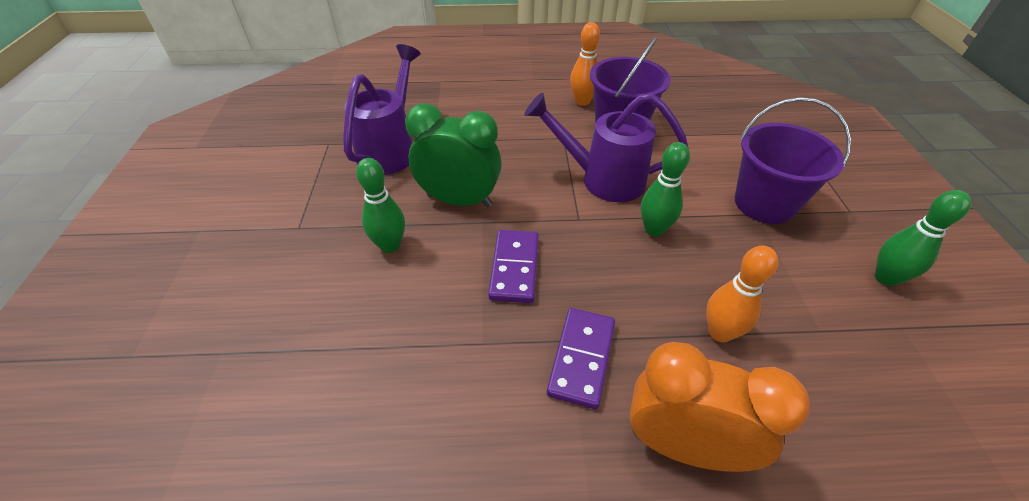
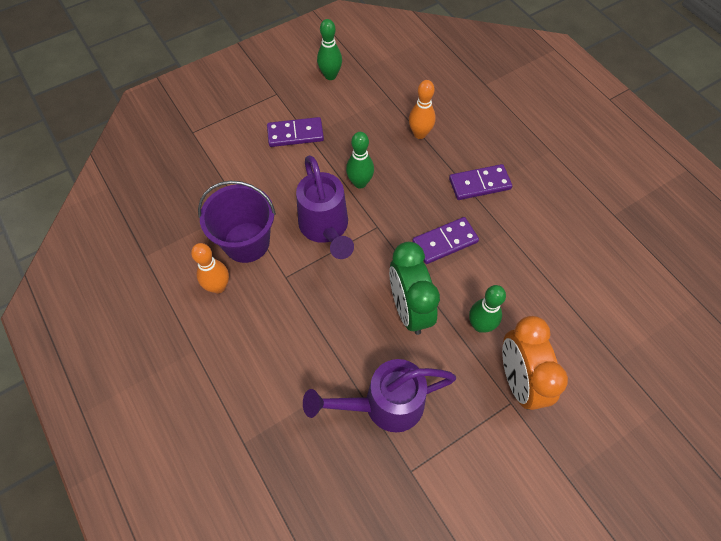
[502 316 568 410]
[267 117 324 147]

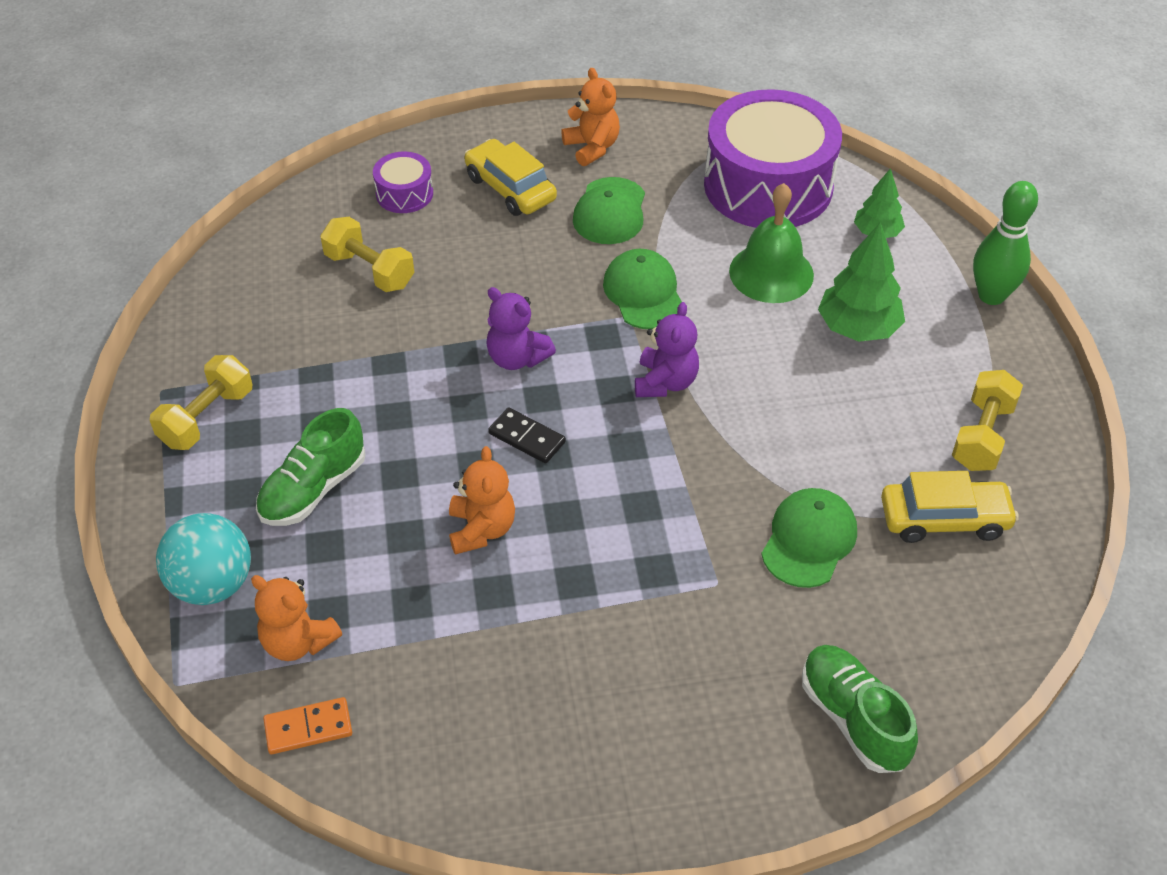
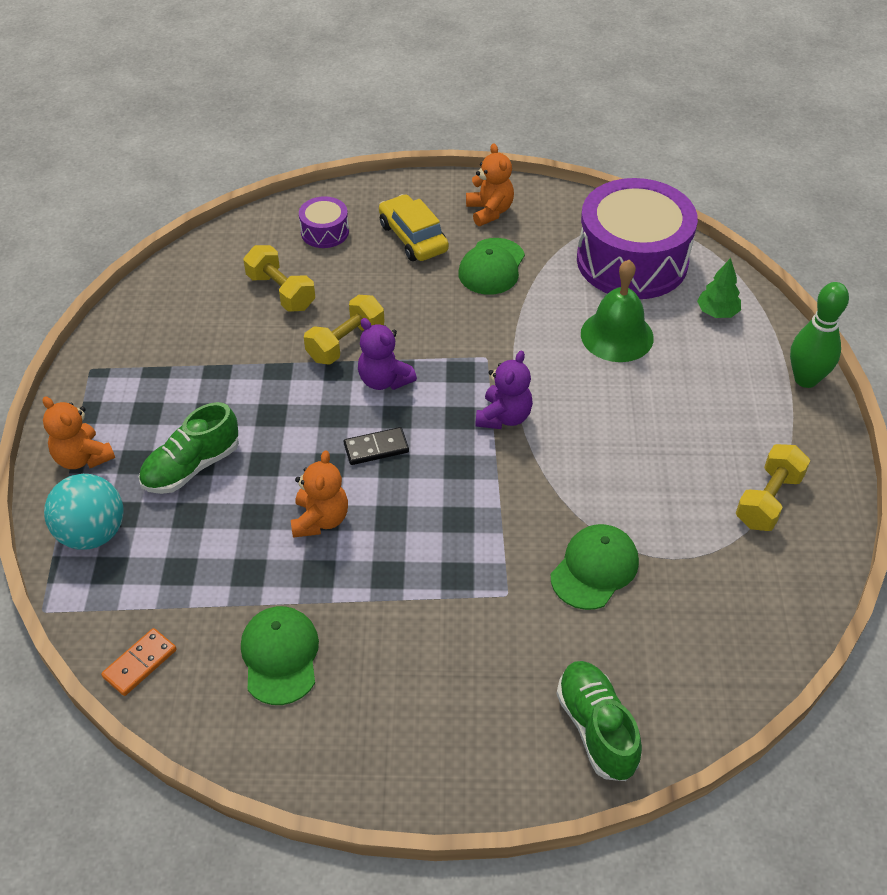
[818 222 905 342] (first image)
[881 471 1019 543] (first image)
[304 295 384 365]
[42 396 115 469]
[241 606 319 705]
[101 628 177 696]
[344 427 409 465]

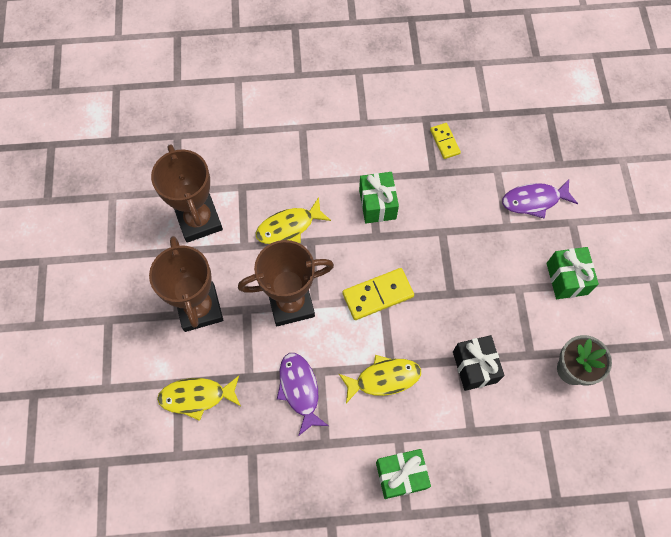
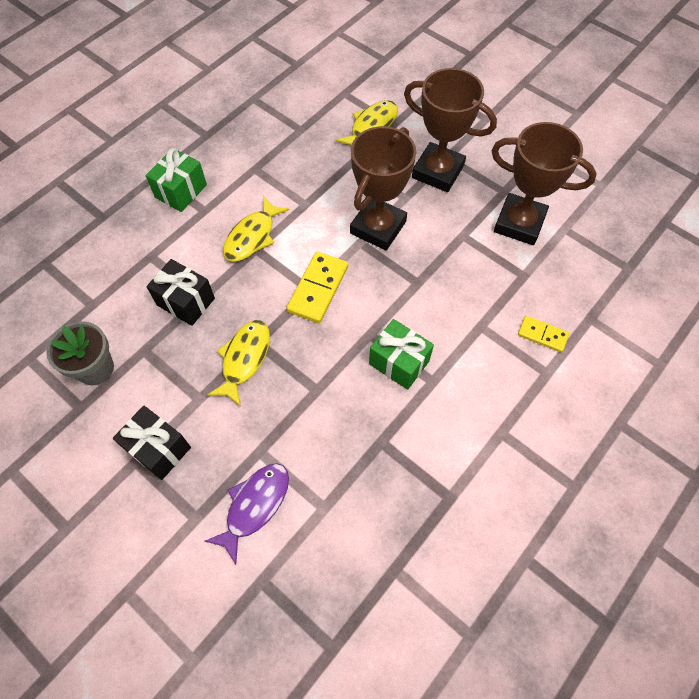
[277 353 328 436] (first image)
[207 320 270 407]
[518 316 569 353]
[113 406 191 480]

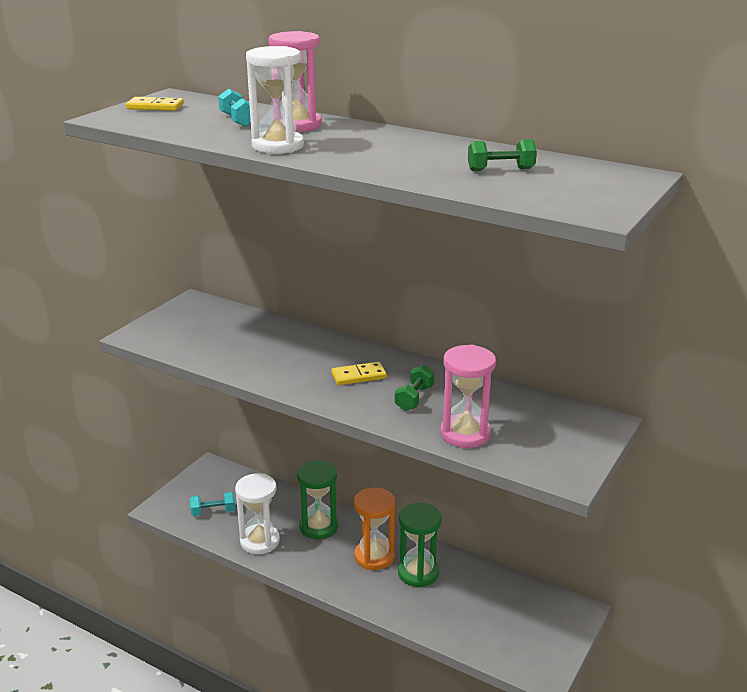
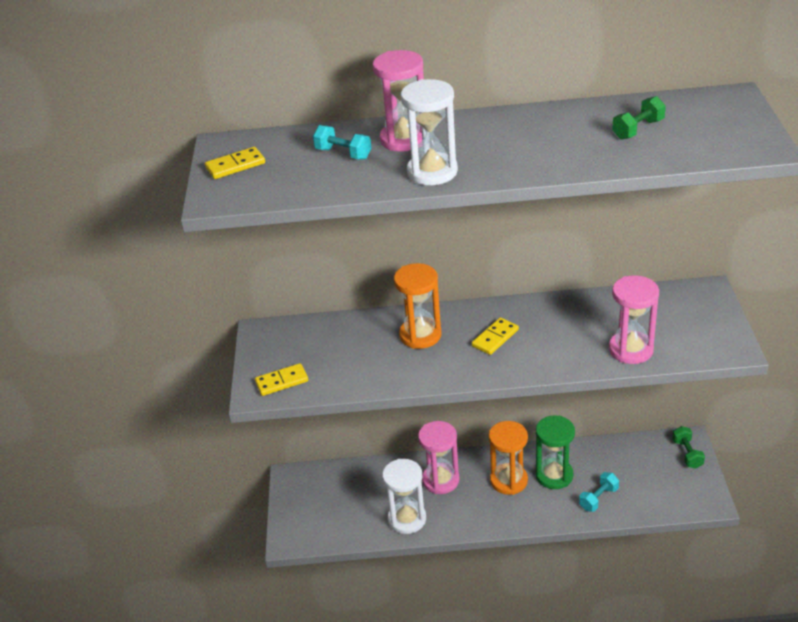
[255 363 308 396]
[394 263 441 349]
[579 472 619 512]
[672 426 705 469]
[418 421 460 494]

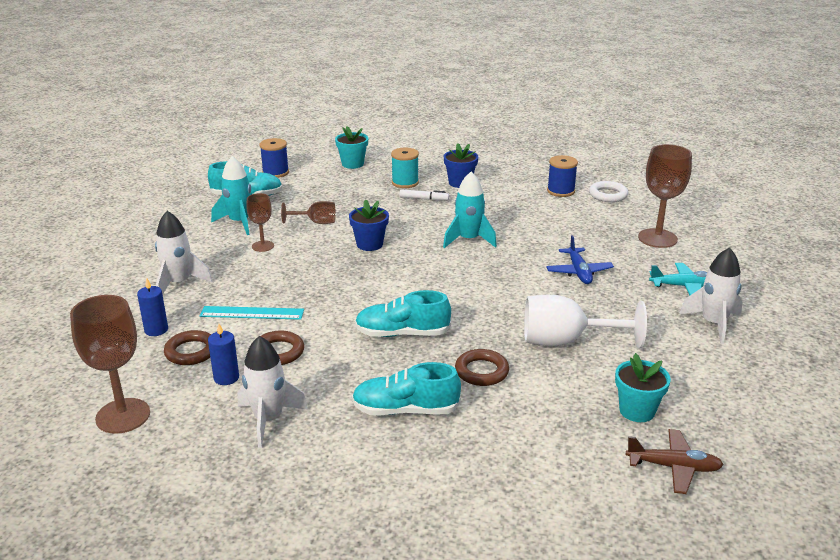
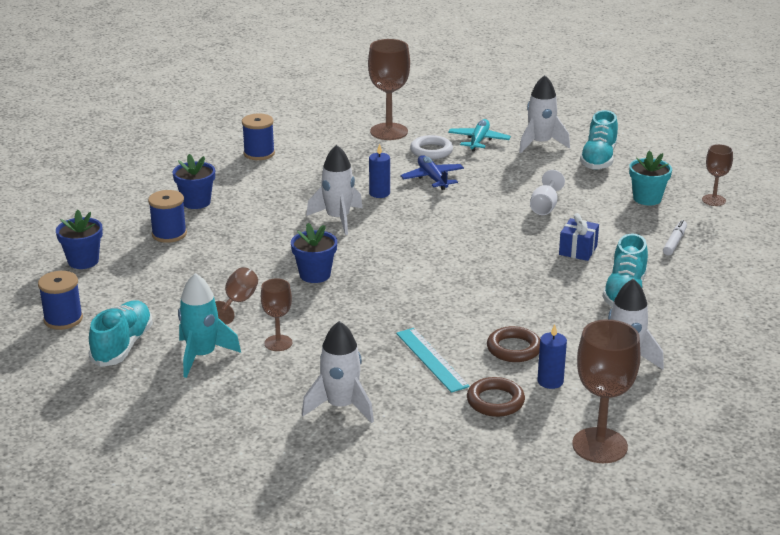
[369 144 390 198]
[580 110 618 170]
[663 220 687 256]
[410 135 453 159]
[559 213 599 261]
[702 144 733 206]
[56 210 103 269]
[148 190 187 243]
[306 145 362 235]
[396 328 470 393]
[400 155 464 190]
[530 170 565 215]

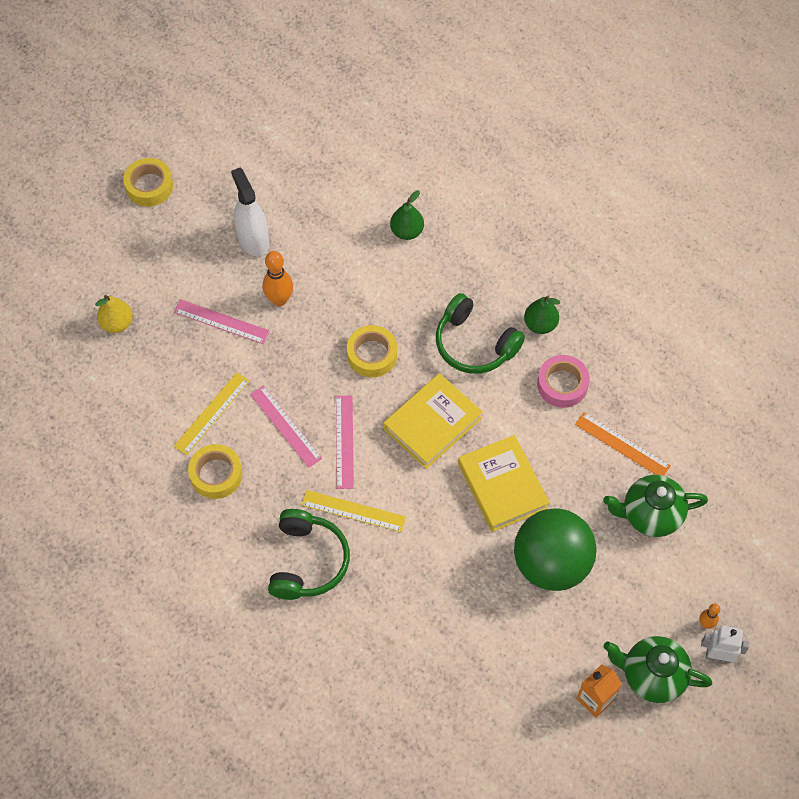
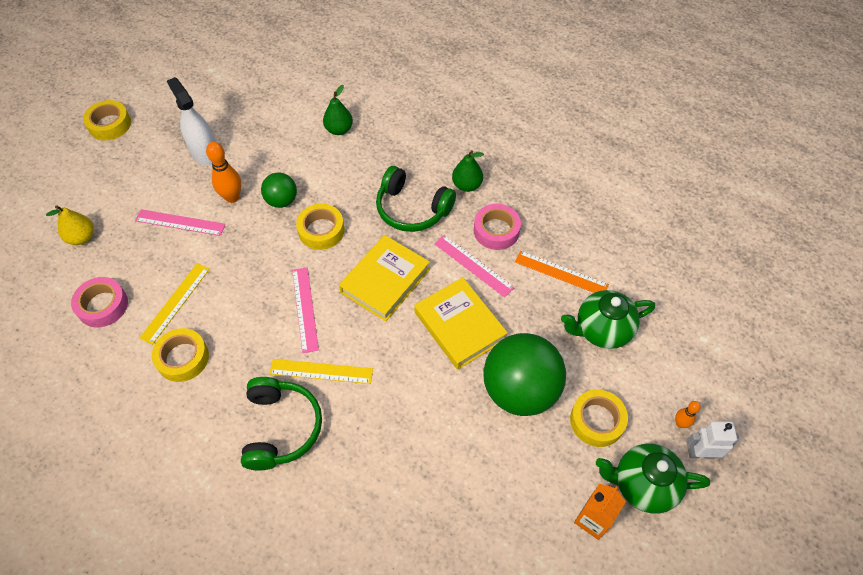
[71 277 128 328]
[261 172 297 208]
[570 389 628 447]
[434 235 515 298]

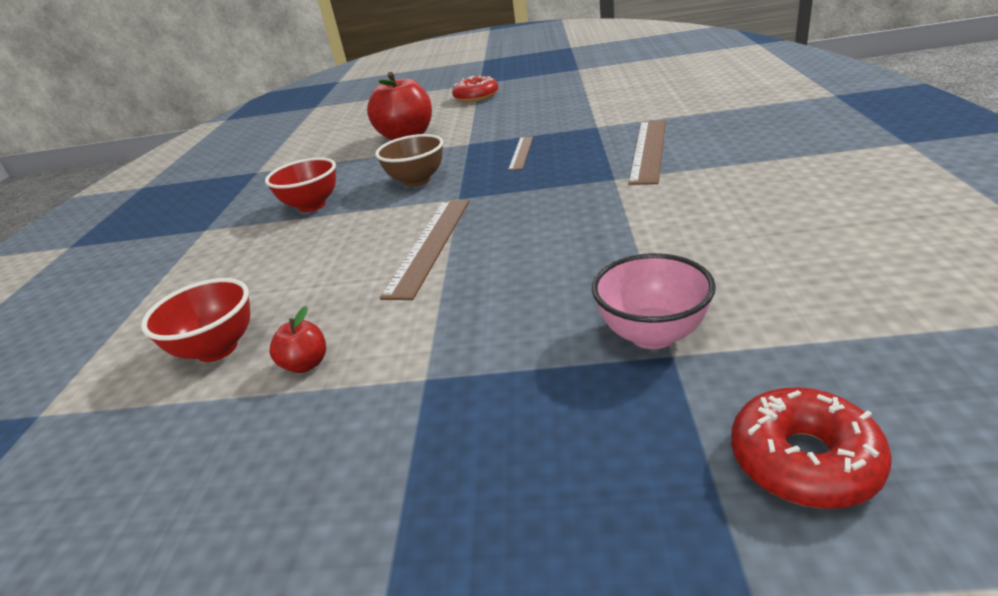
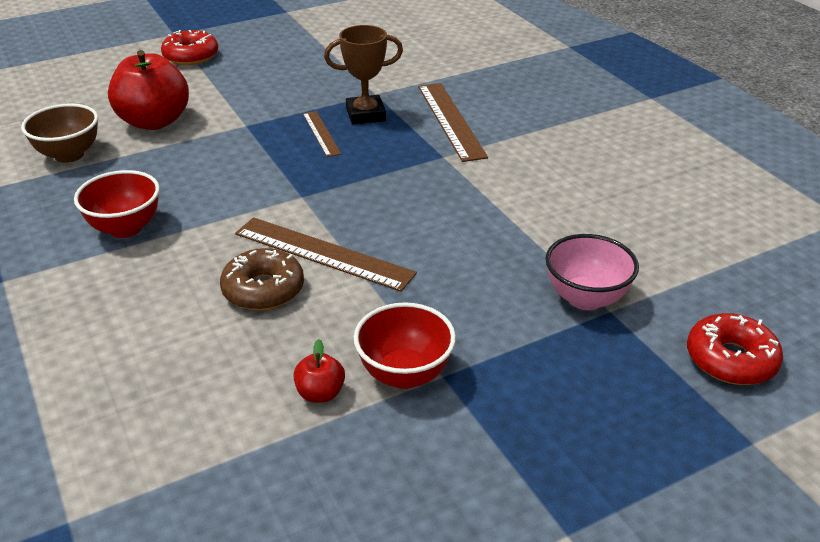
[220 248 304 310]
[324 25 403 125]
[354 302 456 389]
[21 104 98 163]
[235 217 417 292]

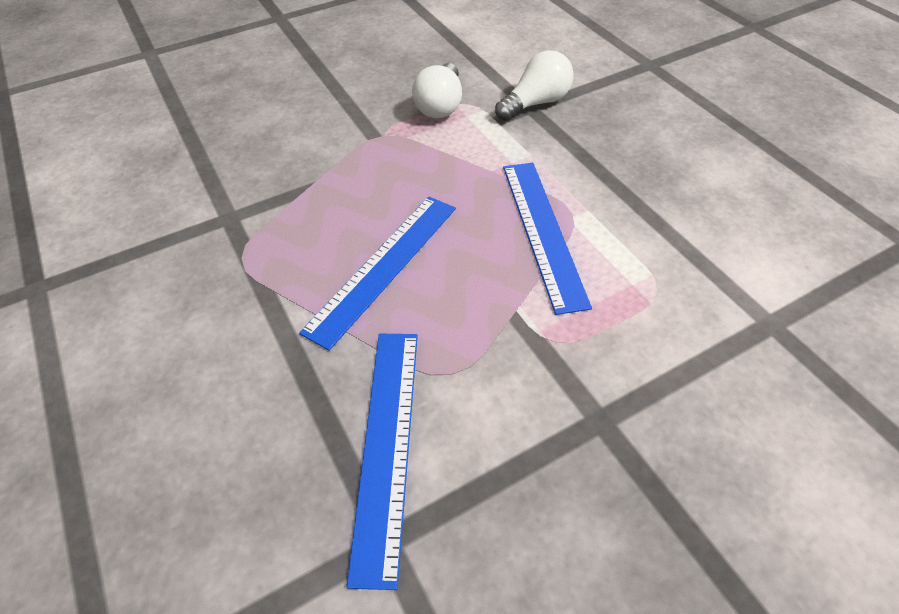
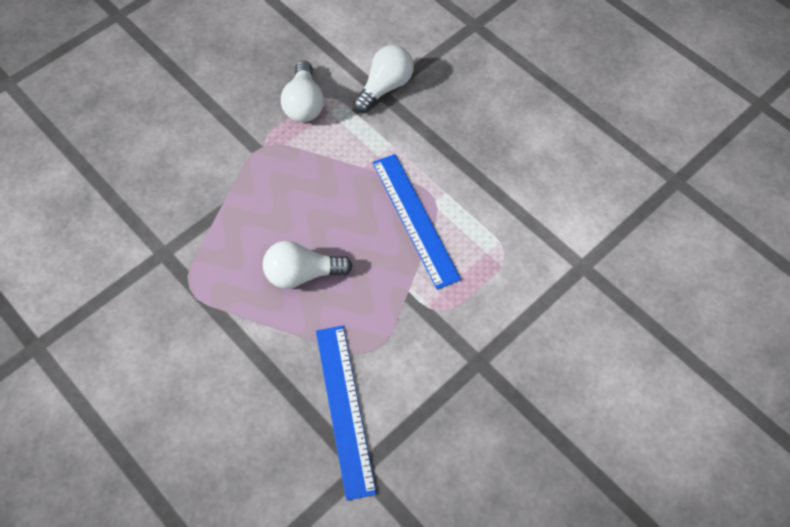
[263 241 353 289]

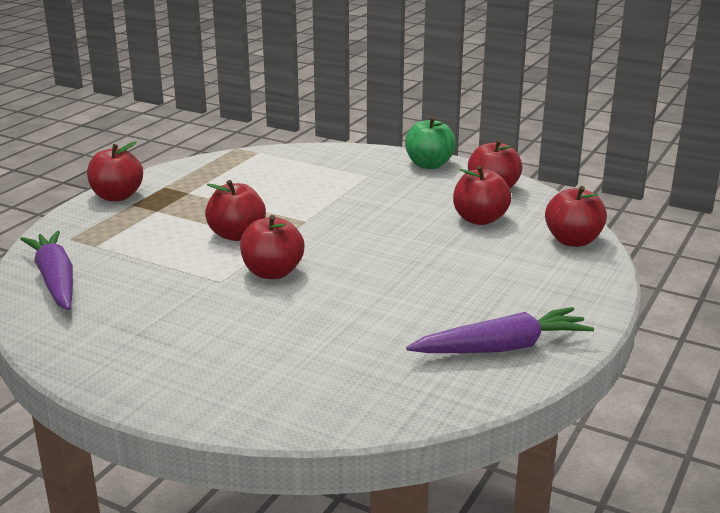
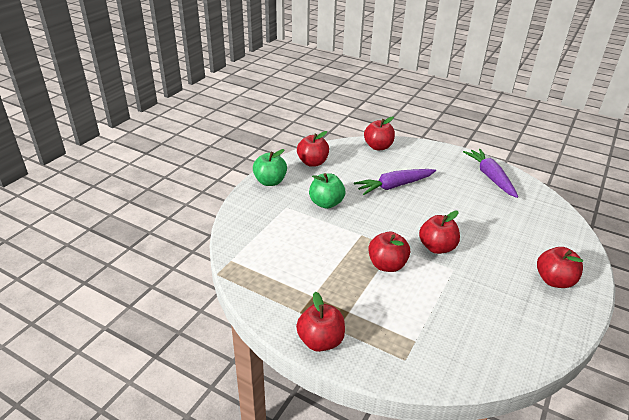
[309 173 345 209]
[354 169 436 195]
[537 247 583 288]

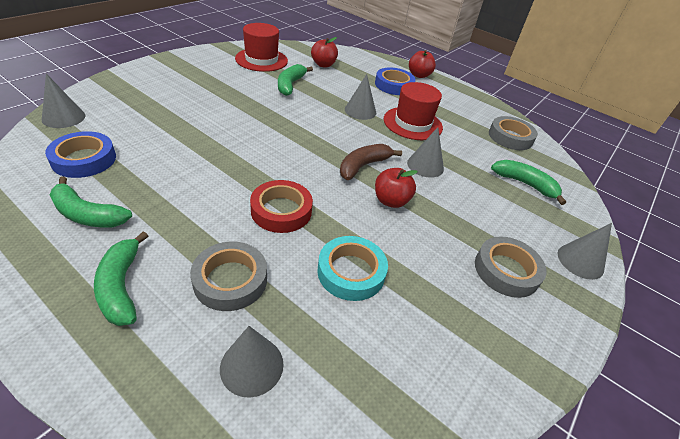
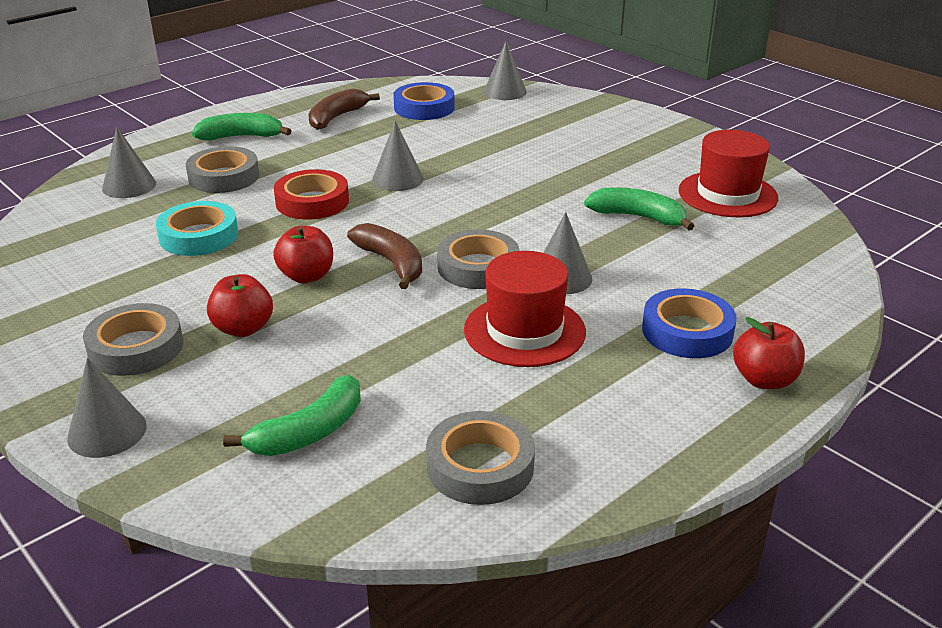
[437 229 520 289]
[207 274 273 337]
[372 121 424 191]
[308 89 380 130]

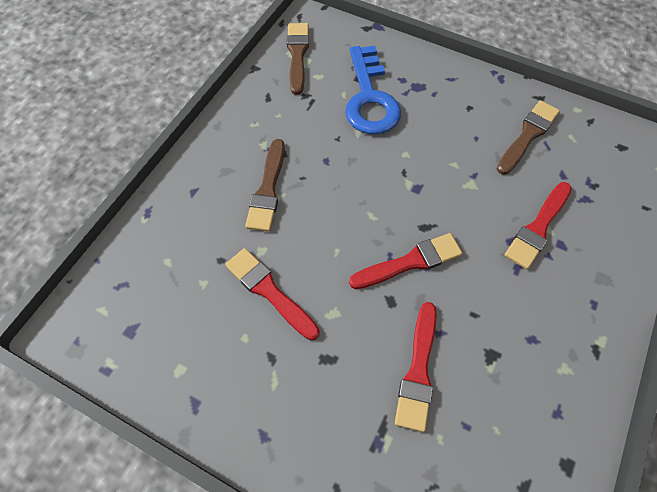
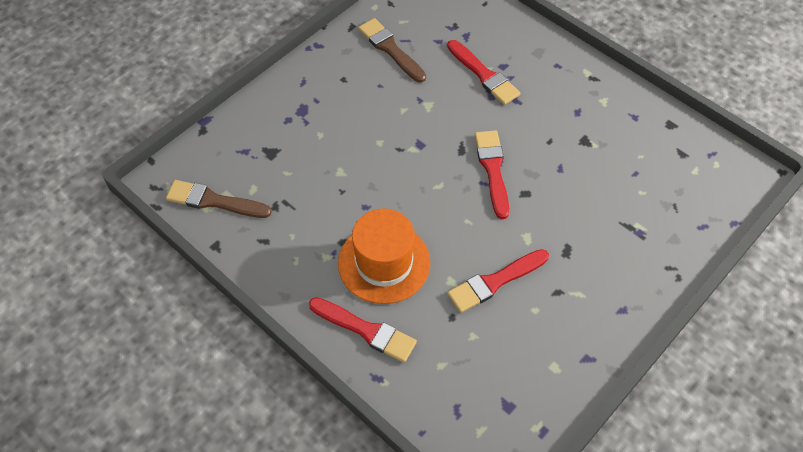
[345 46 401 134] (first image)
[309 297 417 363]
[338 209 431 304]

